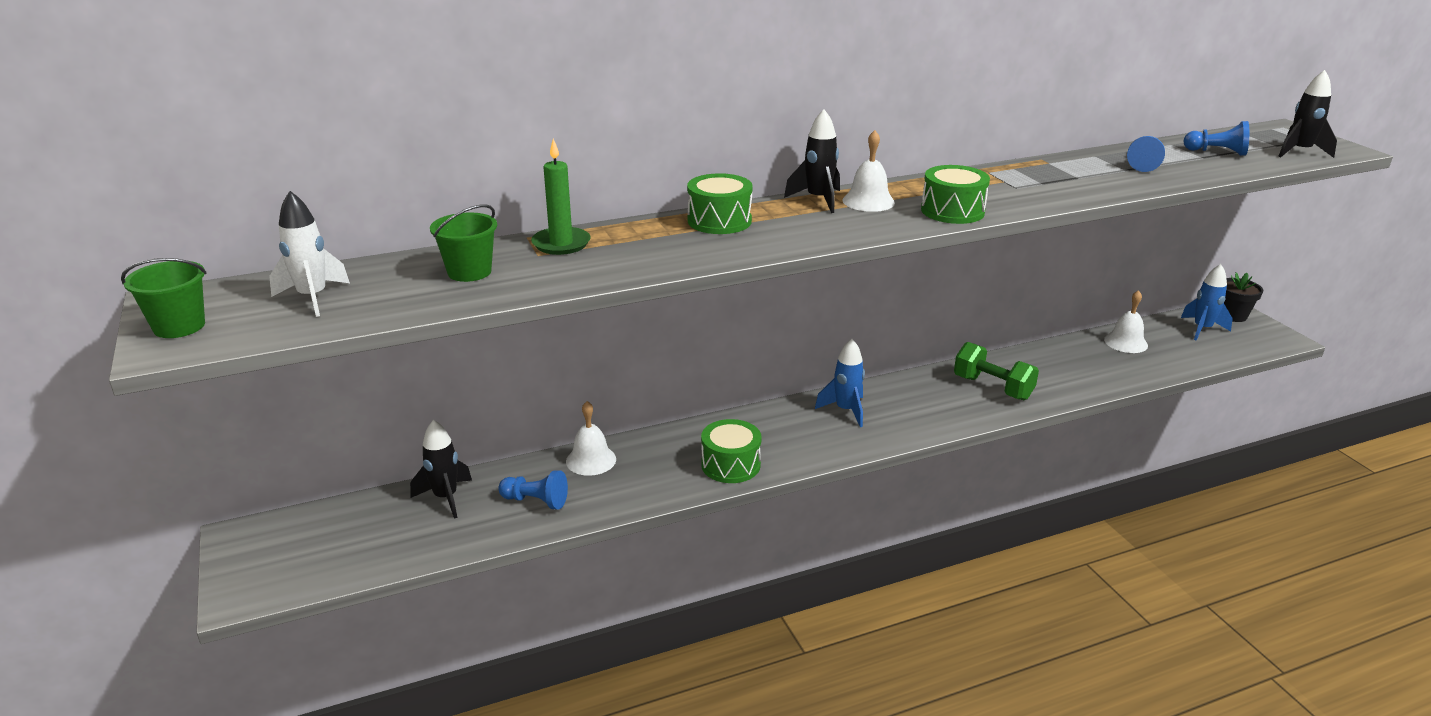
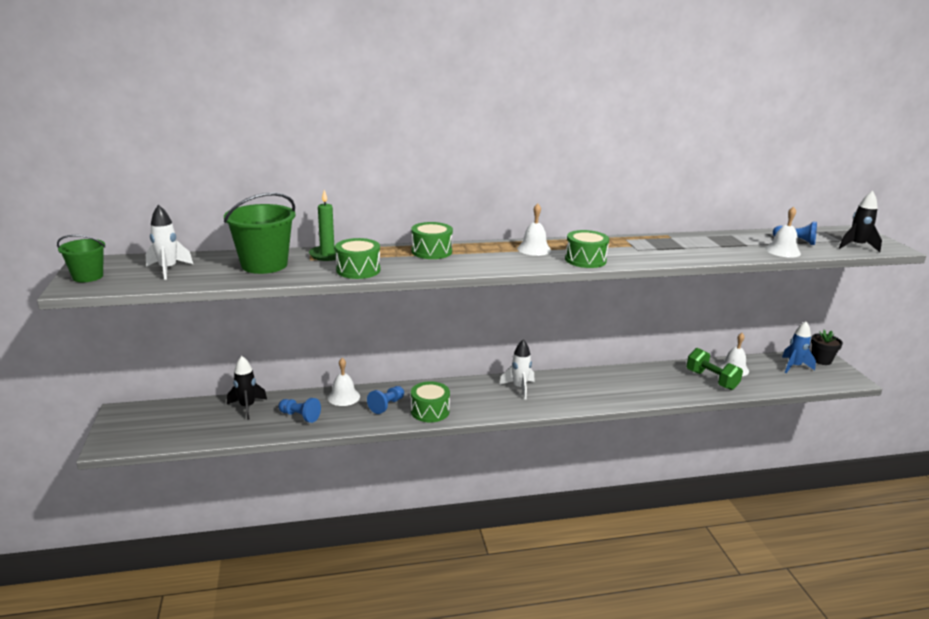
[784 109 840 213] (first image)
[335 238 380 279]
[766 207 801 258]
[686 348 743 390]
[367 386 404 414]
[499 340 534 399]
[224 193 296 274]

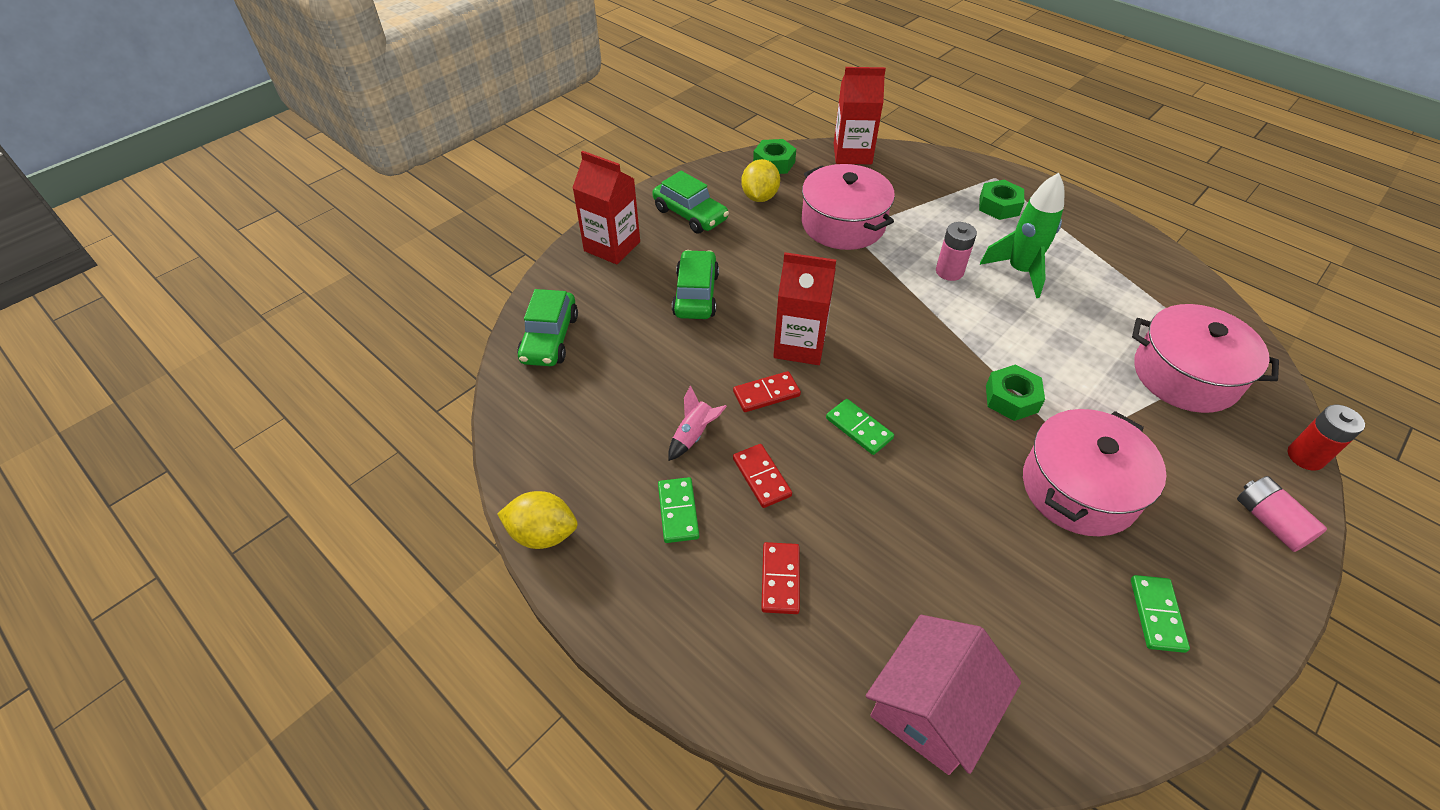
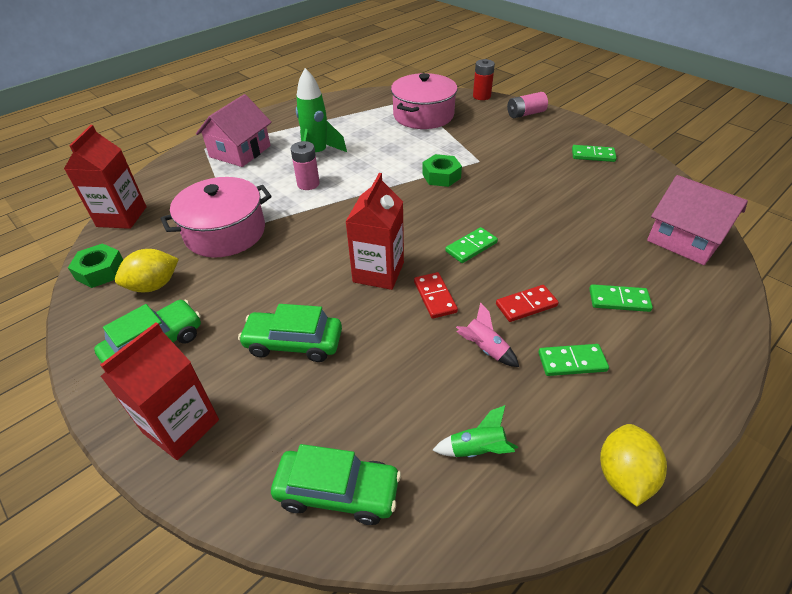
[1023 409 1166 536] (first image)
[433 405 518 458]
[196 94 272 167]
[589 284 653 312]
[115 249 179 292]

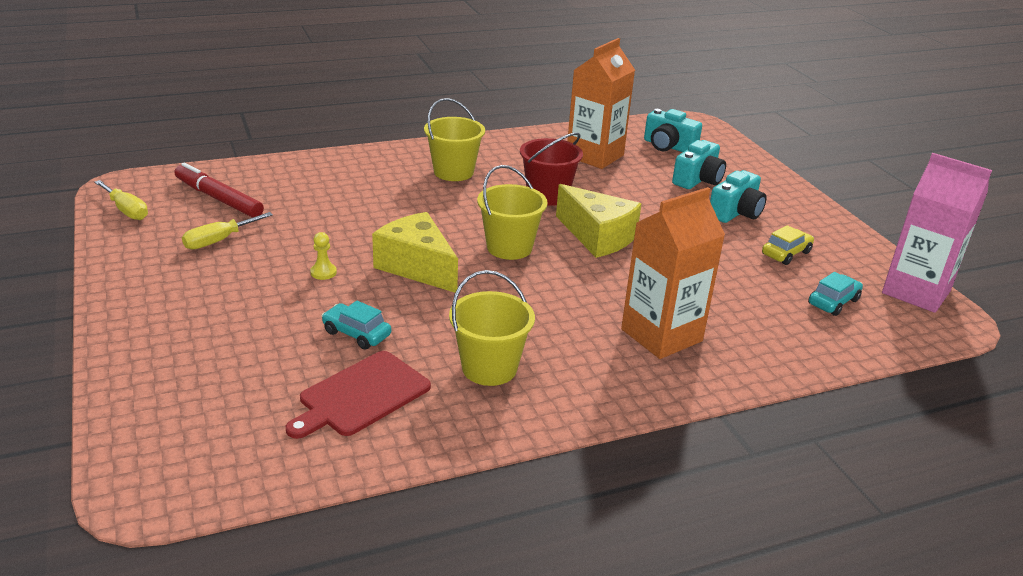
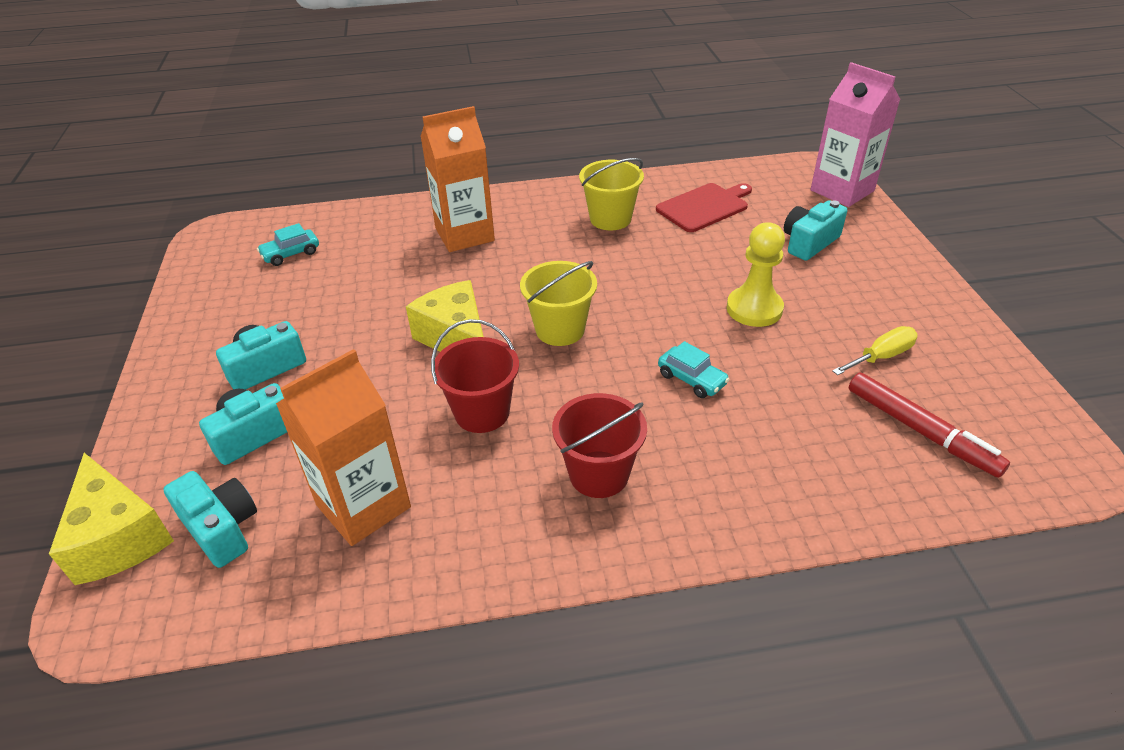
[94 180 148 220] (first image)
[762 225 814 265] (first image)
[784 200 847 261]
[658 341 730 398]
[49 453 174 585]
[811 62 901 207]
[552 393 647 498]
[727 222 785 327]

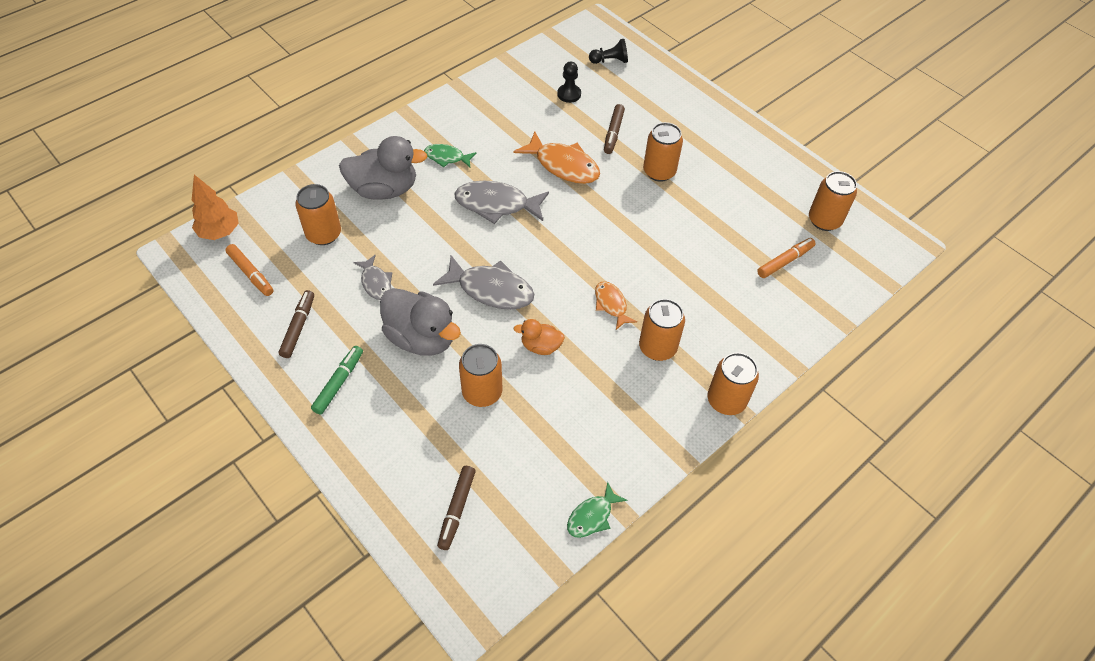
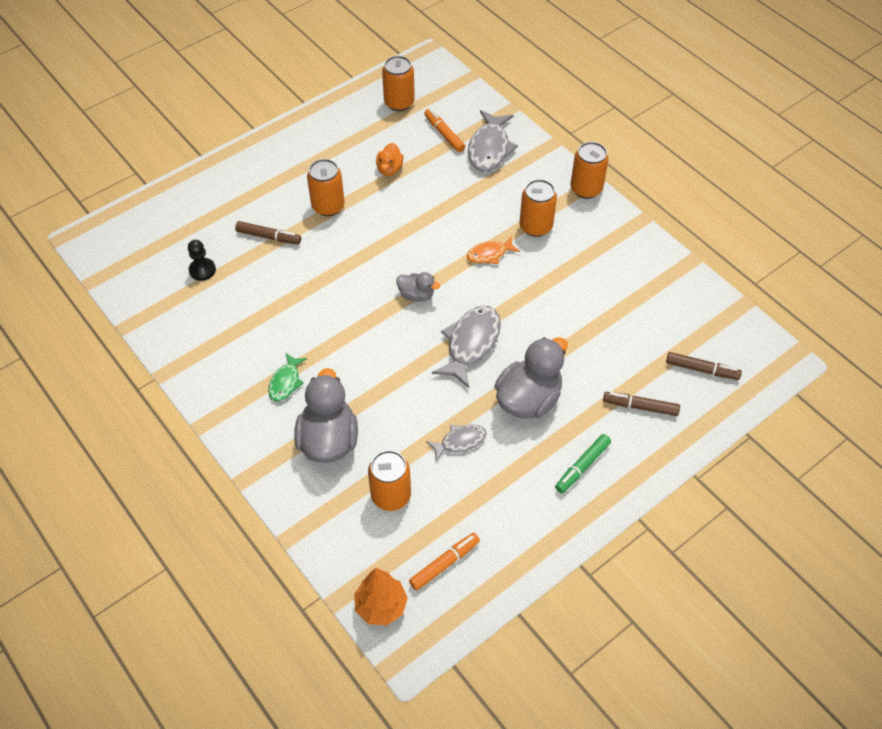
[459 344 502 407] (first image)
[514 131 600 184] (first image)
[567 482 627 538] (first image)
[589 39 628 64] (first image)
[396 272 440 302]
[603 392 680 416]
[468 110 518 172]
[376 143 404 176]
[555 434 611 493]

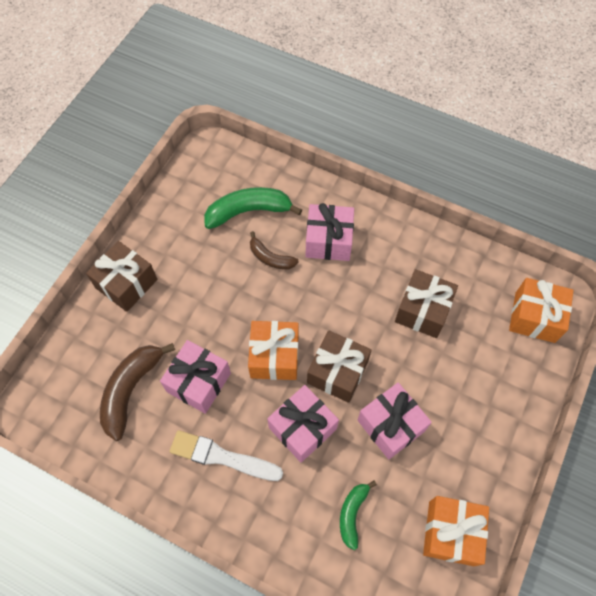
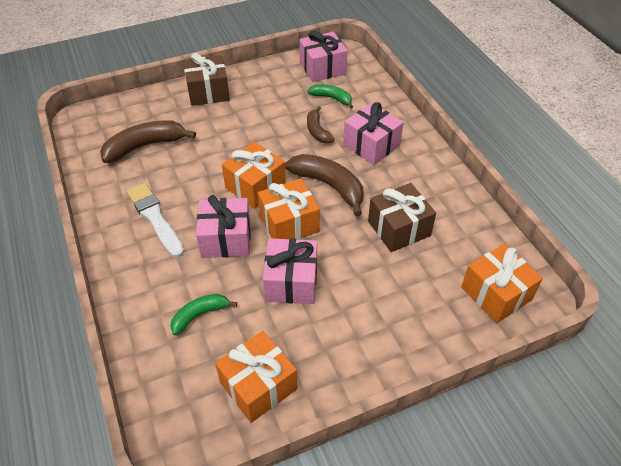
[285 154 364 216]
[299 30 347 82]
[258 178 320 240]
[307 84 353 109]

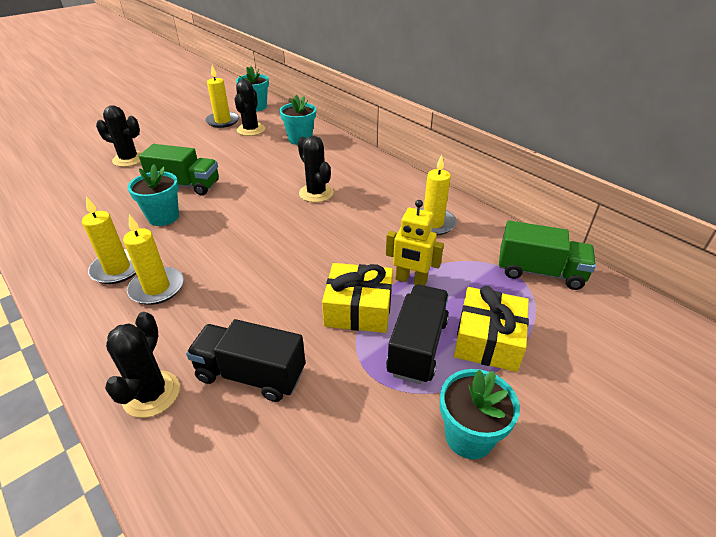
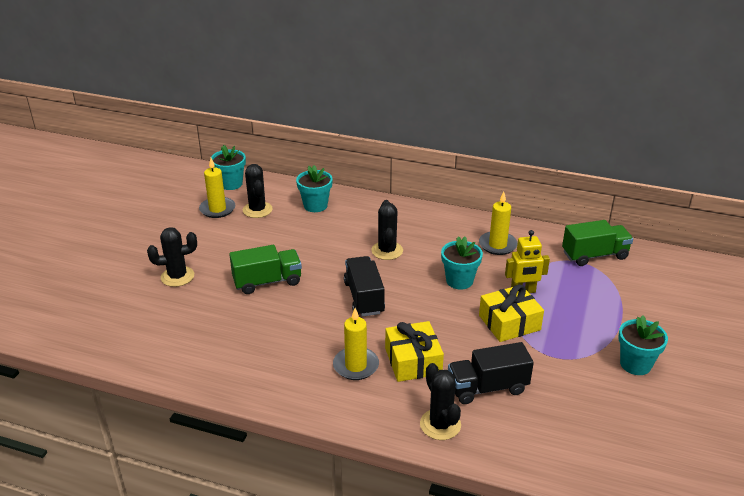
[82 197 136 284] (first image)
[441 236 483 290]
[344 256 385 317]
[385 321 444 382]
[371 200 403 260]

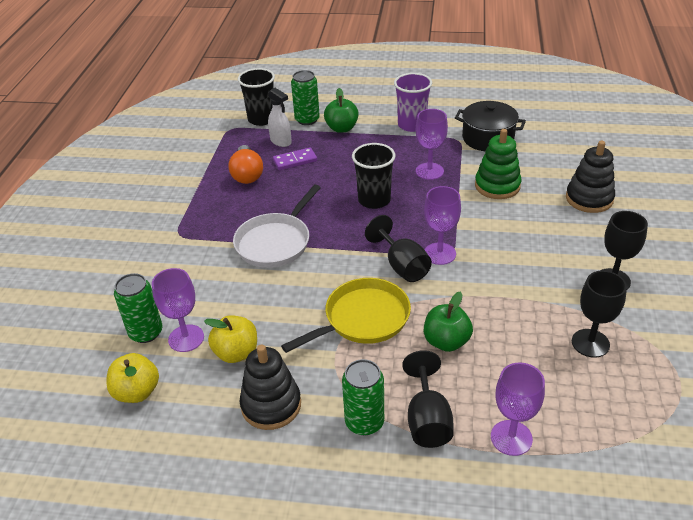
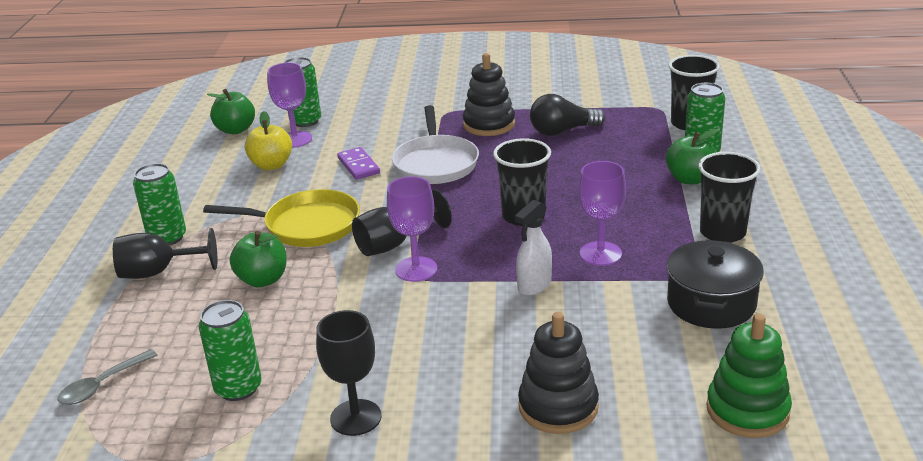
[491 362 545 456] (first image)
[57 349 157 405]
[463 53 515 136]
[515 200 552 296]
[337 147 380 180]
[706 314 792 438]
[198 300 262 401]
[207 89 255 134]
[530 94 605 136]
[698 152 761 242]
[392 105 479 184]
[203 189 360 247]

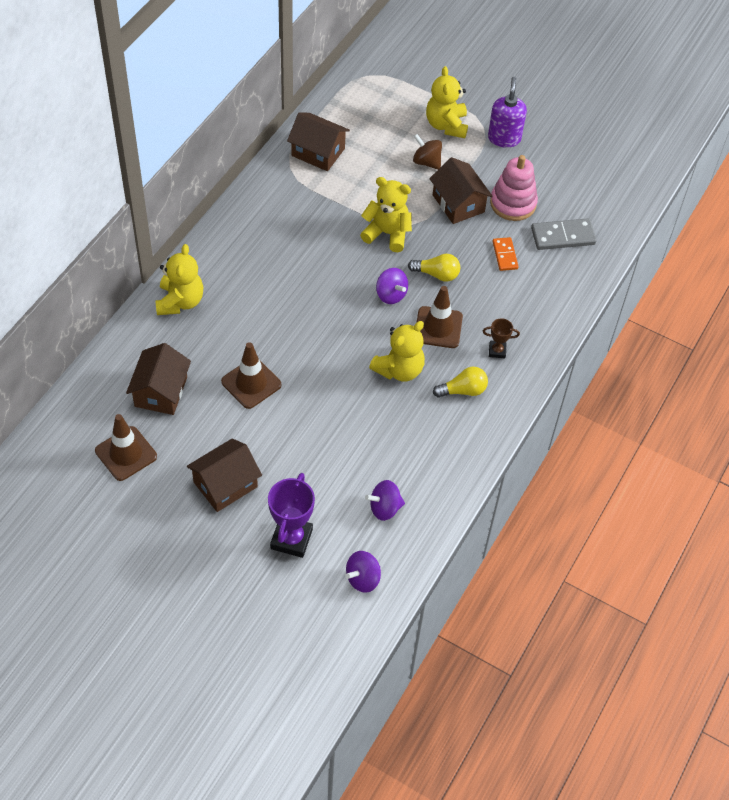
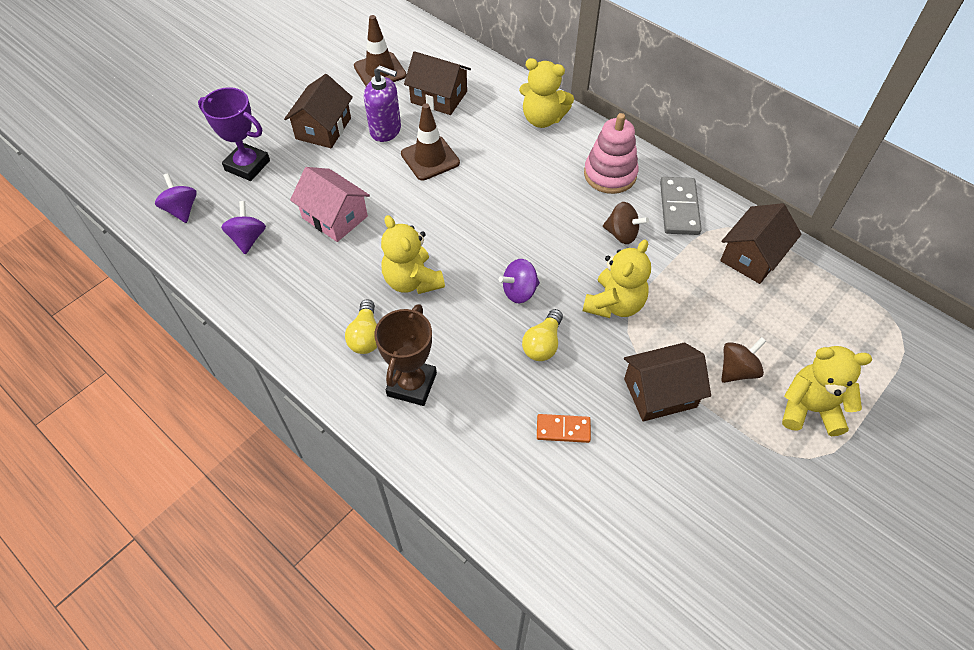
[417 286 463 348] (first image)
[290 167 370 242]
[603 202 649 244]
[364 65 401 142]
[584 113 639 194]
[660 177 702 235]
[284 74 353 148]
[374 304 437 406]

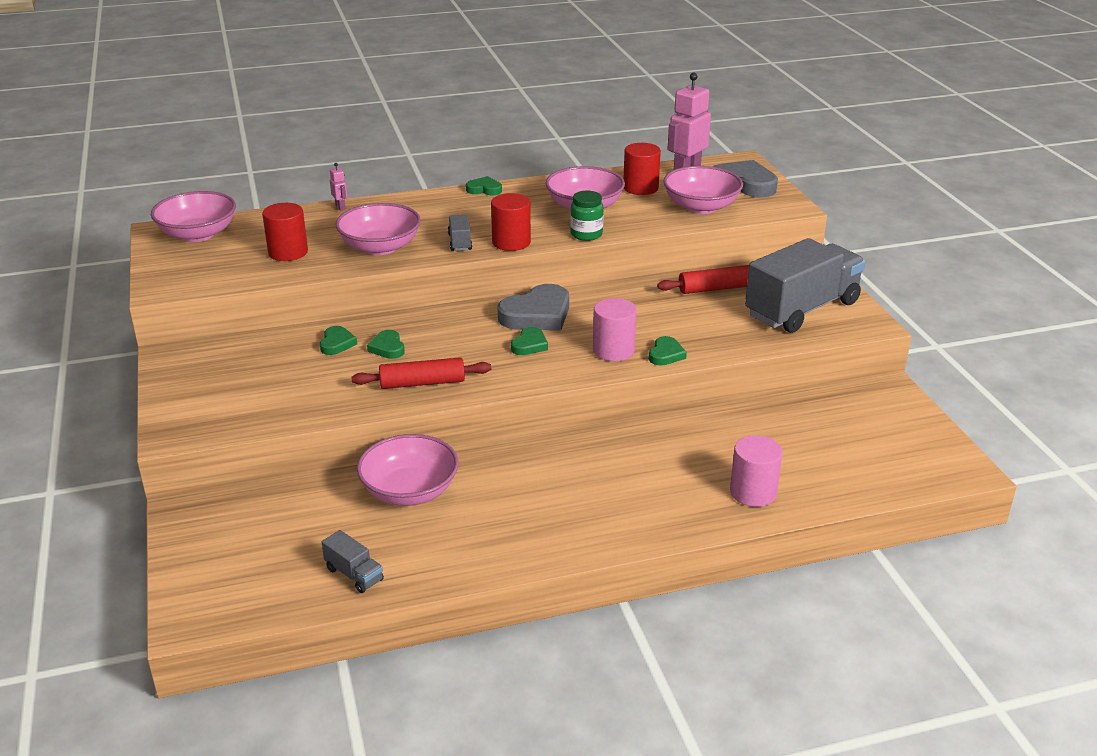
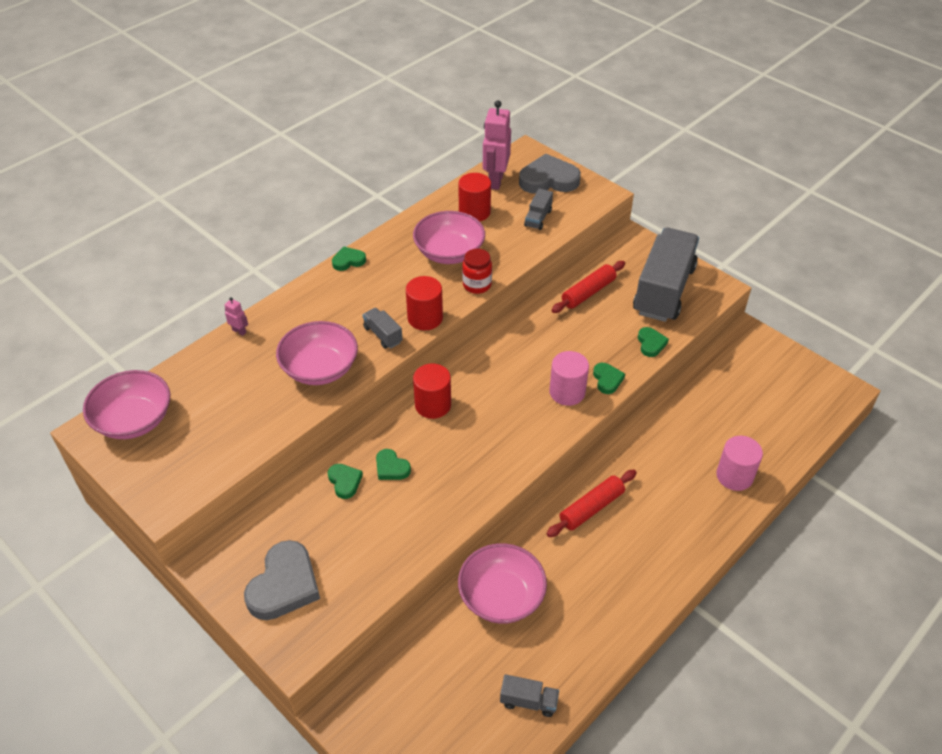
[413 363 451 419]
[546 469 637 537]
[244 540 320 620]
[638 327 669 357]
[524 189 553 230]
[462 249 492 294]

